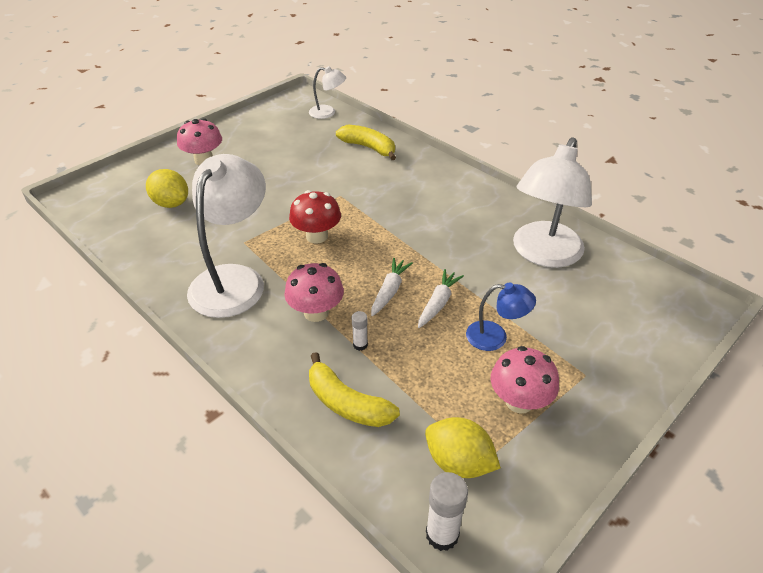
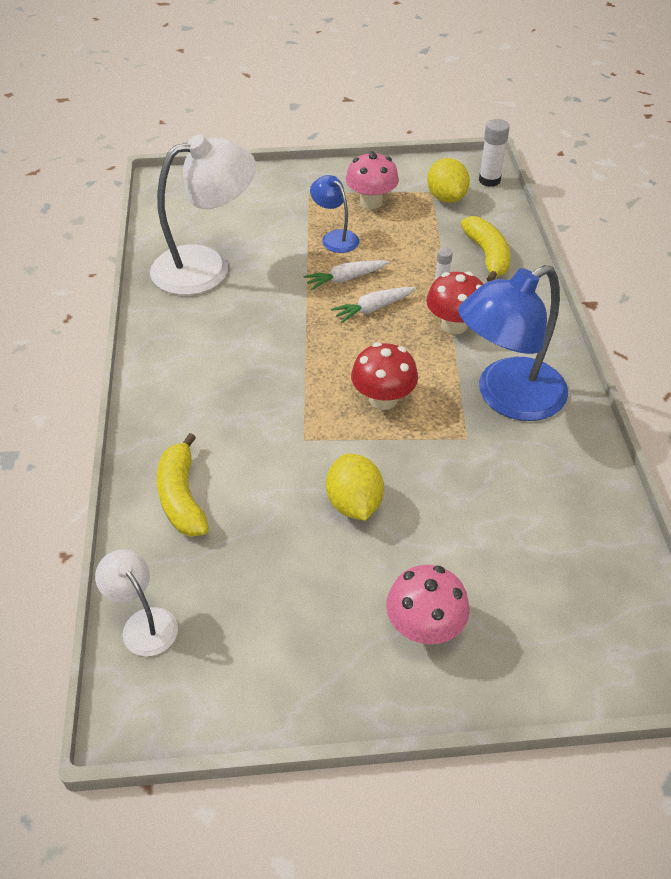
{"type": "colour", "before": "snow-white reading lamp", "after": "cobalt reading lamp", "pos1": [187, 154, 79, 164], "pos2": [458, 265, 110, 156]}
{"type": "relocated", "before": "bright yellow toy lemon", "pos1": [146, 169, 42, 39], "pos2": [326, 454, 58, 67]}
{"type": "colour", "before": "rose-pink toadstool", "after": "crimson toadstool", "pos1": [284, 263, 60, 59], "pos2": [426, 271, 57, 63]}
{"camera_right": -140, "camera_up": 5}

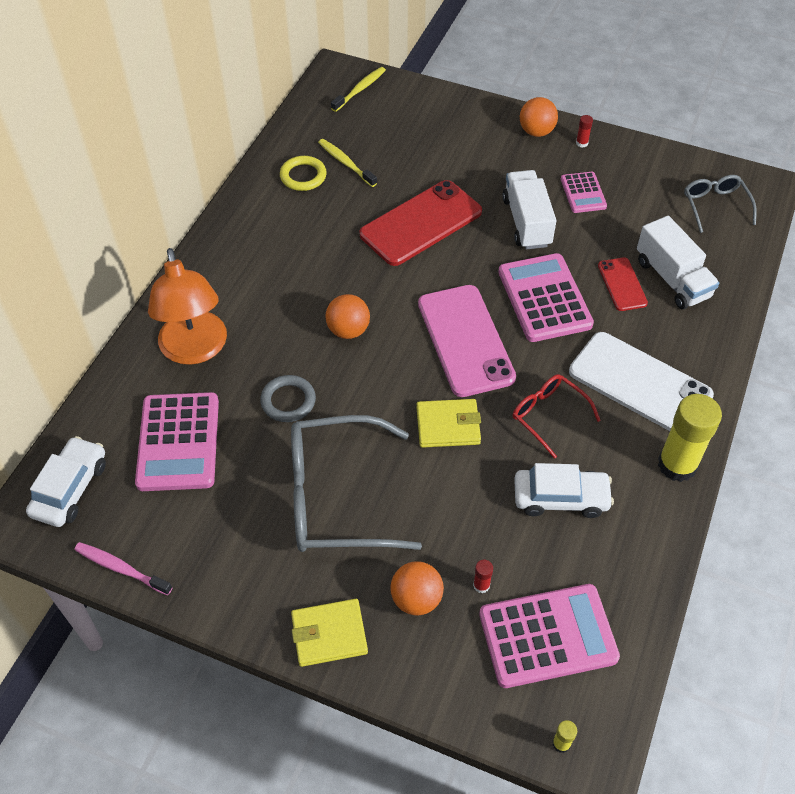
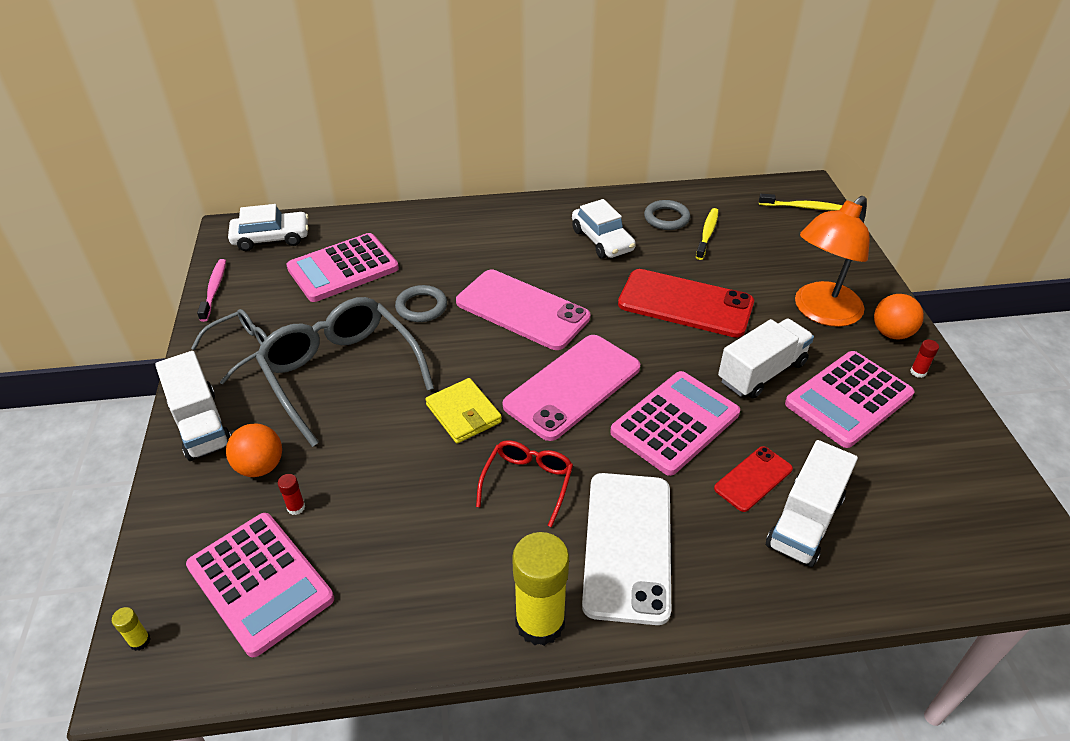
{"type": "colour", "before": "bright yellow torus", "after": "gray torus", "pos1": [280, 156, 47, 35], "pos2": [644, 200, 46, 30]}
{"type": "size", "before": "rose-pink calculator", "pos1": [561, 172, 46, 41], "pos2": [785, 351, 129, 97], "scale": 1.79}
{"type": "relocated", "before": "gray eyeglasses", "pos1": [684, 175, 73, 58], "pos2": [191, 309, 77, 75]}
{"type": "relocated", "before": "bright orange reading lamp", "pos1": [148, 248, 79, 117], "pos2": [795, 196, 75, 131]}
{"type": "exchanged", "before": "bright orange play ball", "after": "rose-pink mobile phone", "pos1": [325, 294, 45, 45], "pos2": [456, 270, 134, 80]}
{"type": "relocated", "before": "snow-white automobile", "pos1": [514, 463, 100, 55], "pos2": [572, 199, 64, 60]}
{"type": "exchanged", "before": "bright yellow billfold", "after": "snow-white truck", "pos1": [291, 599, 77, 68], "pos2": [155, 351, 76, 110]}
{"camera_right": 60, "camera_up": -10}

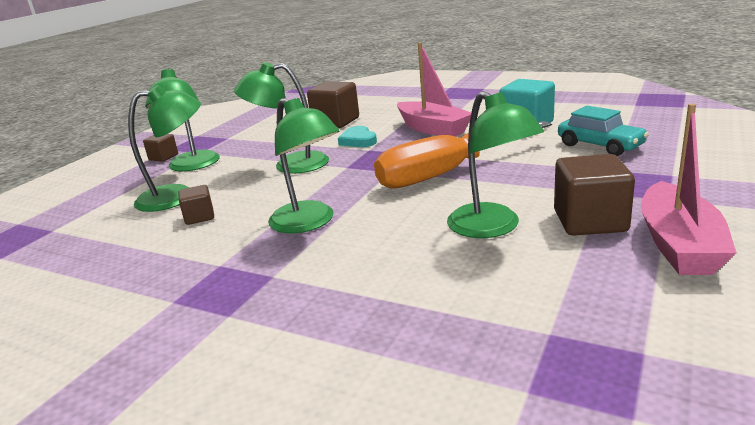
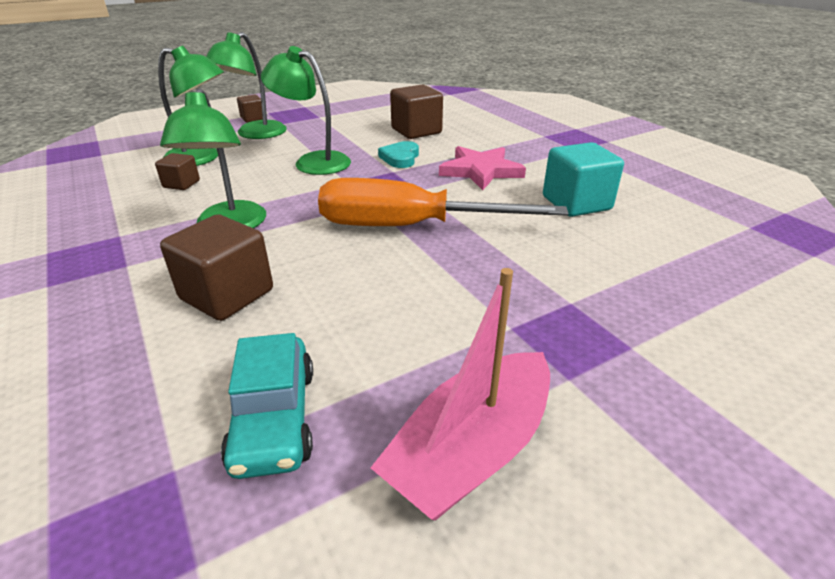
{"type": "exchanged", "before": "rose-pink sailboat", "after": "rose-pink five-pointed star", "pos1": [397, 42, 74, 94], "pos2": [439, 146, 87, 44]}
{"type": "missing", "before": "leaf-green reading lamp", "pos1": [447, 91, 97, 147]}
{"type": "relocated", "before": "turquoise automobile", "pos1": [558, 106, 91, 50], "pos2": [221, 333, 92, 146]}
{"type": "relocated", "before": "dark brown cube", "pos1": [554, 154, 81, 82], "pos2": [160, 214, 113, 107]}
{"camera_right": 30, "camera_up": 10}

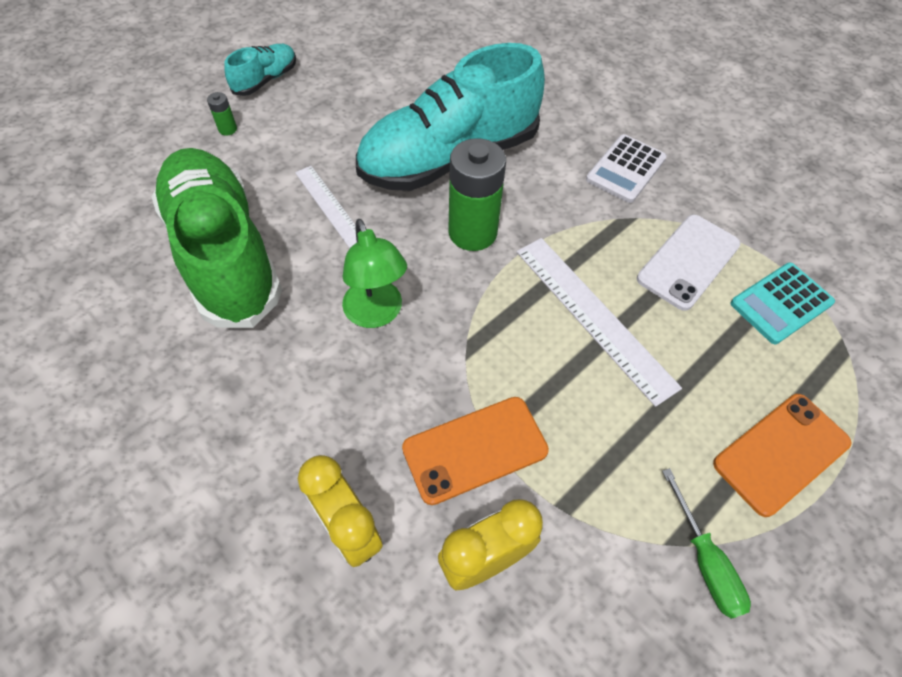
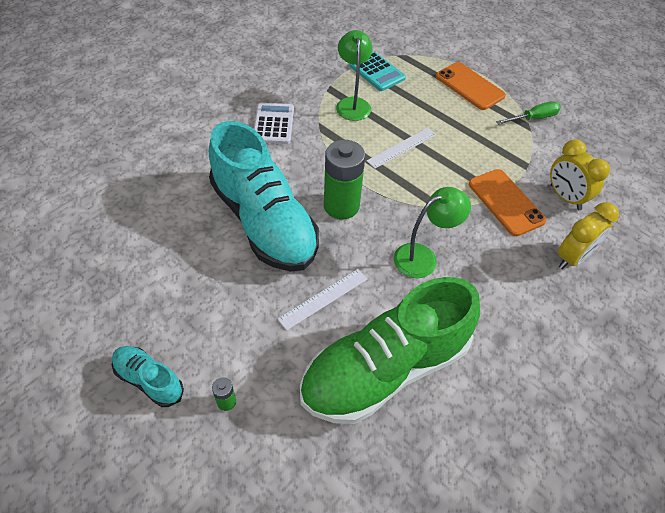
{"type": "spun", "before": "snow-white calculator", "pos1": [586, 134, 81, 69], "pos2": [254, 103, 40, 41], "turn": -120}
{"type": "exchanged", "before": "snow-white mobile phone", "after": "leaf-green reading lamp", "pos1": [637, 215, 104, 96], "pos2": [336, 30, 37, 91]}
{"type": "size", "before": "snow-white measuring stick", "pos1": [517, 238, 165, 169], "pos2": [367, 128, 69, 41], "scale": 0.61}
{"camera_right": -95, "camera_up": -5}

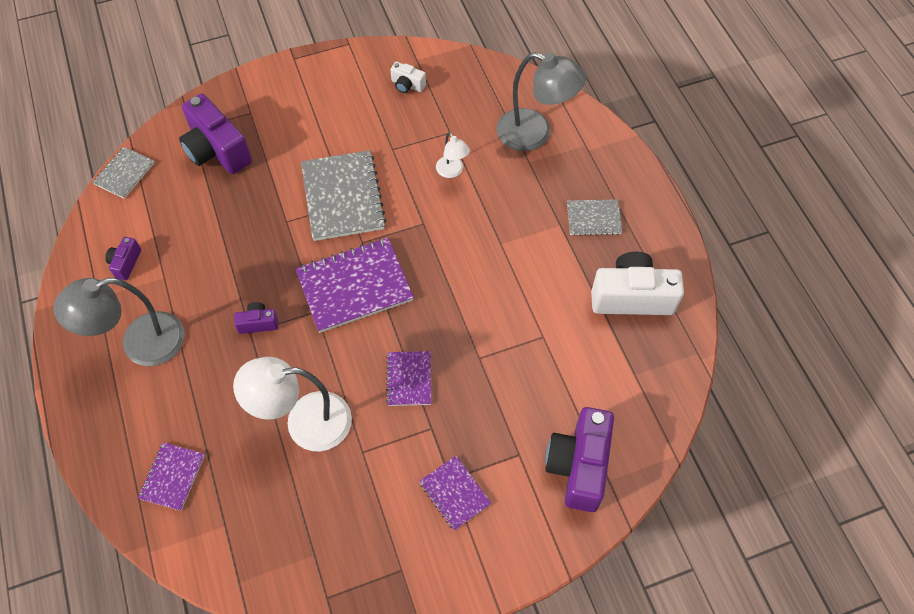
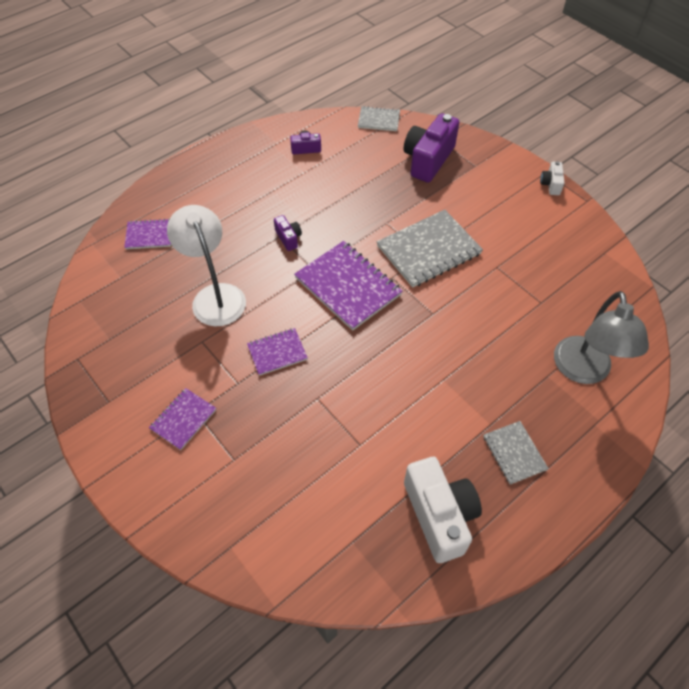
{"type": "relocated", "before": "snow-white compact camera", "pos1": [391, 62, 35, 31], "pos2": [540, 161, 24, 34]}
{"type": "missing", "before": "snow-white reading lamp", "pos1": [436, 132, 34, 46]}
{"type": "missing", "before": "gray reading lamp", "pos1": [53, 278, 132, 88]}
{"type": "missing", "before": "violet compact camera", "pos1": [545, 407, 69, 105]}
{"camera_right": 70, "camera_up": -5}

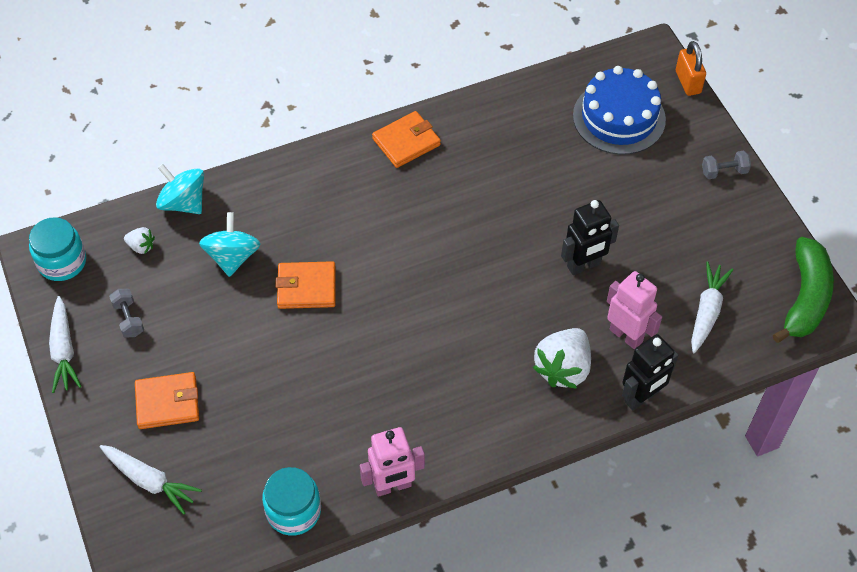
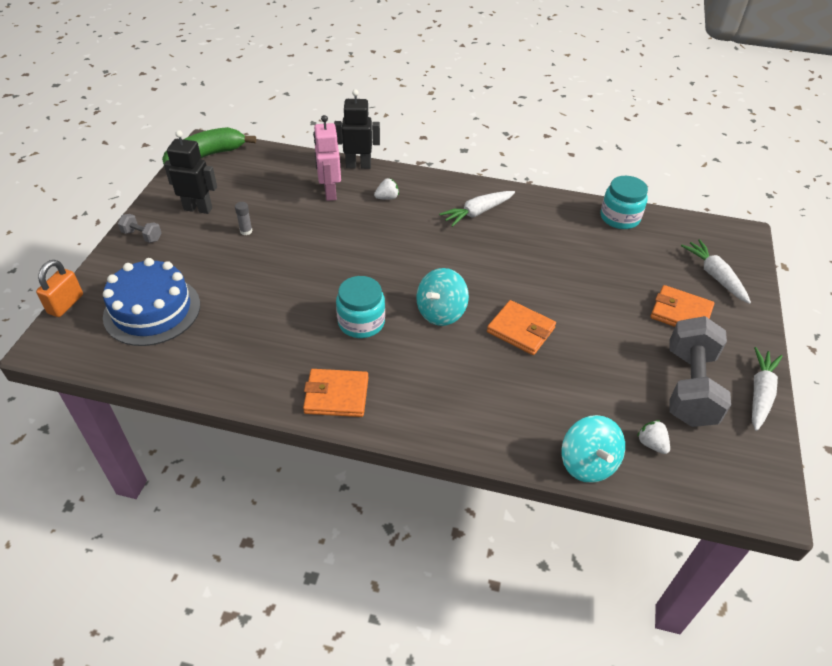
{"type": "relocated", "before": "ebony robot figure", "pos1": [561, 200, 58, 75], "pos2": [164, 130, 53, 84]}
{"type": "relocated", "before": "turquoise spinning top", "pos1": [199, 212, 62, 65], "pos2": [416, 268, 53, 58]}
{"type": "relocated", "before": "turquoise jam jar", "pos1": [29, 217, 57, 64], "pos2": [336, 276, 49, 62]}
{"type": "relocated", "before": "snow-white carrot", "pos1": [691, 261, 42, 92], "pos2": [439, 191, 76, 36]}
{"type": "size", "before": "gray dumbbell", "pos1": [109, 289, 35, 49], "pos2": [669, 316, 62, 111], "scale": 2.24}
{"type": "size", "before": "snow-white berry", "pos1": [532, 328, 59, 61], "pos2": [374, 178, 25, 22], "scale": 0.48}
{"type": "missing", "before": "rose-pink robot figure", "pos1": [360, 427, 65, 70]}
{"type": "appeared", "after": "gray glue", "pos2": [235, 202, 18, 33]}
{"camera_right": -145, "camera_up": -10}

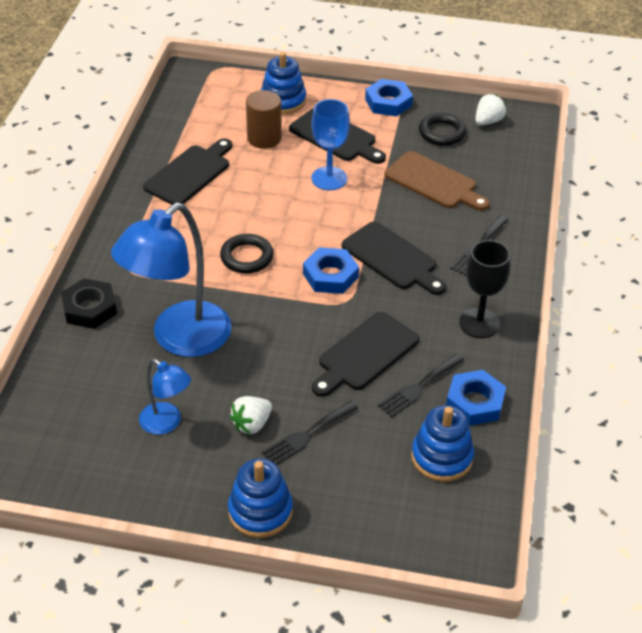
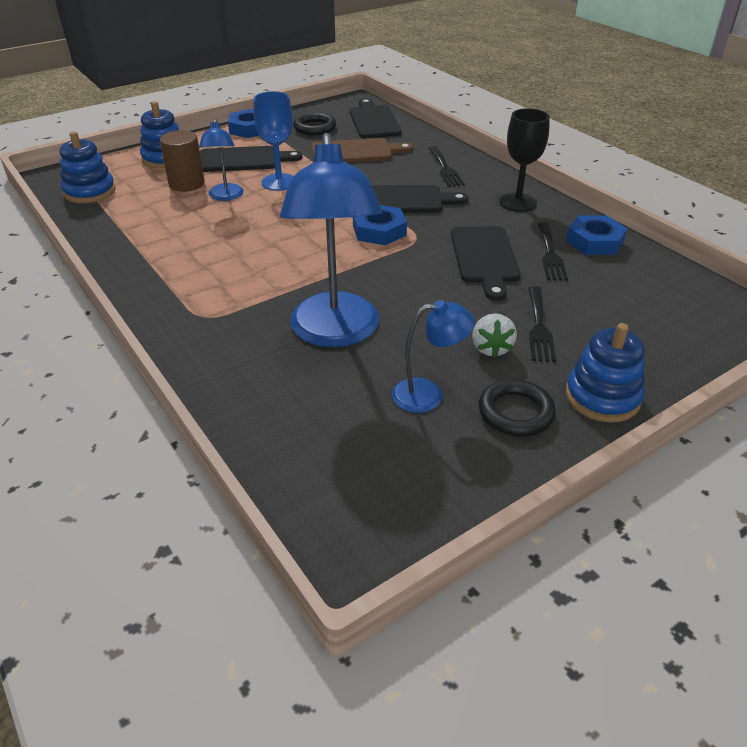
{"type": "missing", "before": "snow-white berry", "pos1": [475, 94, 31, 31]}
{"type": "relocated", "before": "ebony cutting board", "pos1": [143, 138, 89, 67], "pos2": [350, 98, 52, 40]}
{"type": "relocated", "before": "ebony torus", "pos1": [220, 234, 54, 39], "pos2": [479, 379, 77, 57]}
{"type": "missing", "before": "ebony hex nut", "pos1": [61, 278, 56, 51]}
{"type": "relocated", "before": "cobalt stacking rings", "pos1": [411, 405, 63, 77], "pos2": [59, 131, 57, 72]}
{"type": "appeared", "after": "cobalt reading lamp", "pos2": [199, 119, 45, 82]}
{"camera_right": -45, "camera_up": -5}

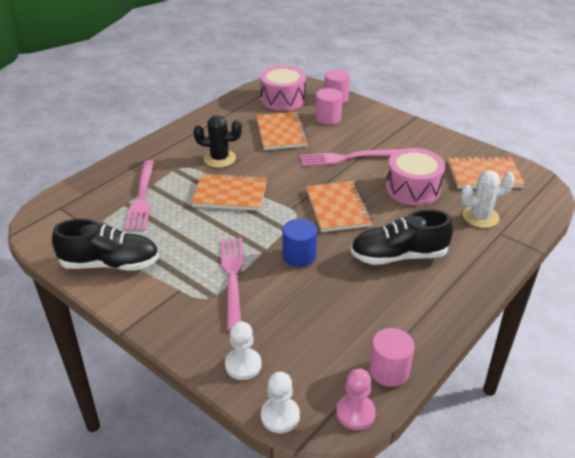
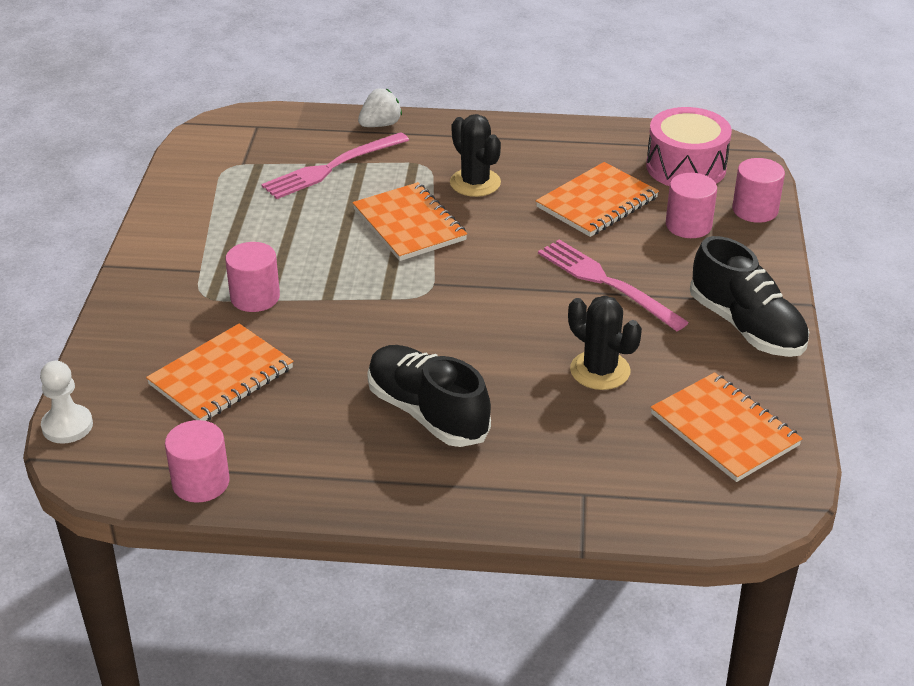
{"type": "exchanged", "before": "rose-pink toy drum", "after": "ebony prickly plant", "pos1": [386, 148, 59, 58], "pos2": [568, 296, 74, 94]}
{"type": "missing", "before": "snow-white prickly plant", "pos1": [461, 171, 54, 57]}
{"type": "relocated", "before": "bright orange exercise book", "pos1": [306, 181, 66, 51], "pos2": [146, 324, 147, 97]}
{"type": "relocated", "before": "ebony lace-up shoe", "pos1": [52, 219, 107, 52], "pos2": [690, 236, 119, 121]}
{"type": "missing", "before": "cobalt solid cylinder", "pos1": [282, 219, 35, 48]}
{"type": "exchanged", "before": "rose-pink fork", "after": "rose-pink solid cylinder", "pos1": [221, 238, 23, 93], "pos2": [225, 242, 55, 70]}
{"type": "missing", "before": "snow-white game pawn", "pos1": [225, 321, 37, 59]}
{"type": "missing", "before": "rose-pink game pawn", "pos1": [336, 368, 40, 62]}
{"type": "appeared", "after": "snow-white berry", "pos2": [358, 89, 44, 38]}
{"camera_right": 55, "camera_up": 0}

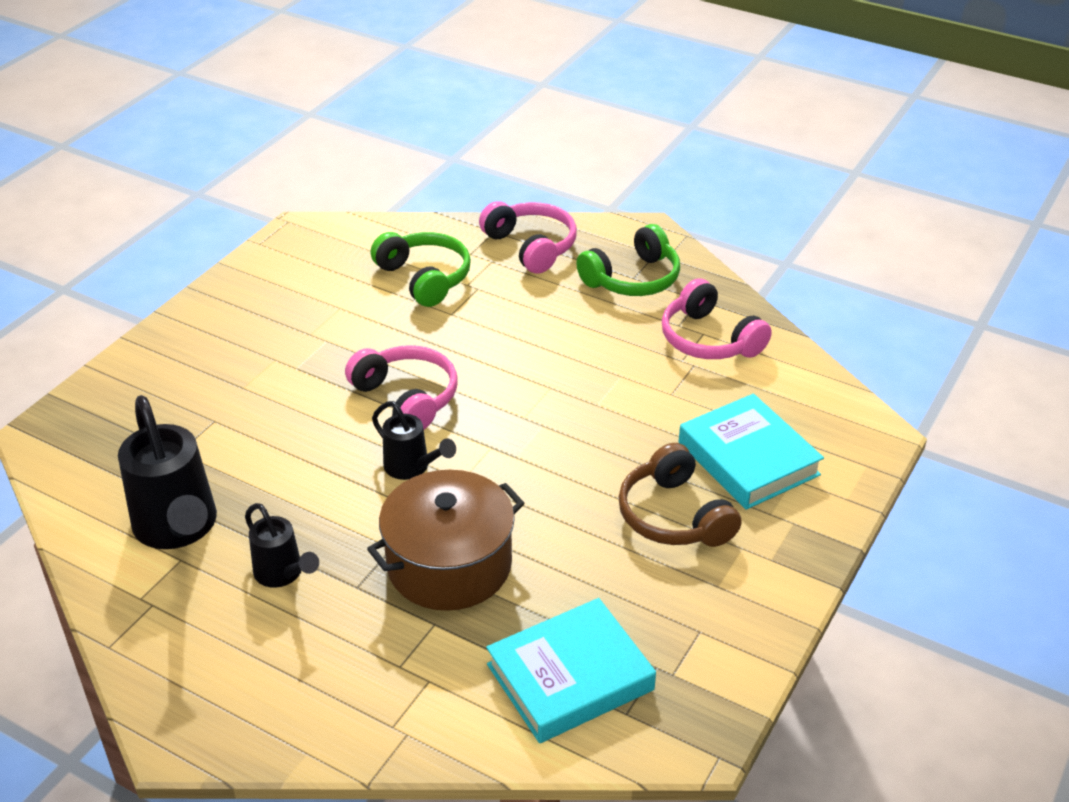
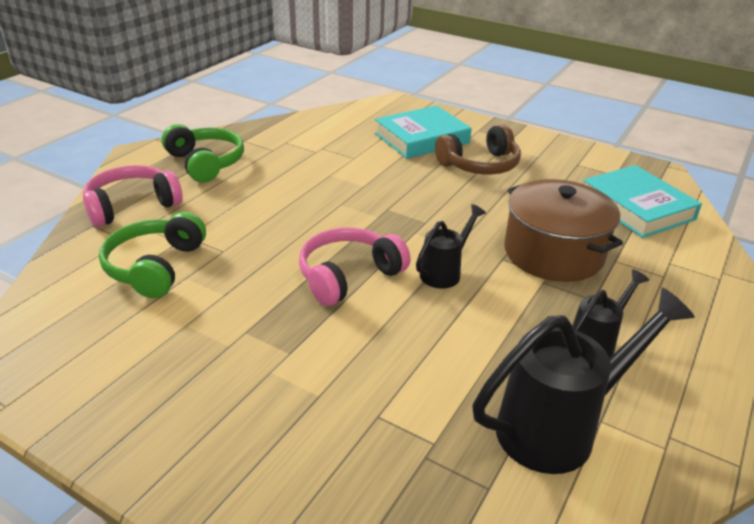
{"type": "spun", "before": "leaf-green over-ear headphones", "pos1": [371, 232, 100, 75], "pos2": [99, 212, 107, 86], "turn": -45}
{"type": "missing", "before": "rose-pink over-ear headphones", "pos1": [662, 278, 110, 81]}
{"camera_right": -90, "camera_up": -5}

